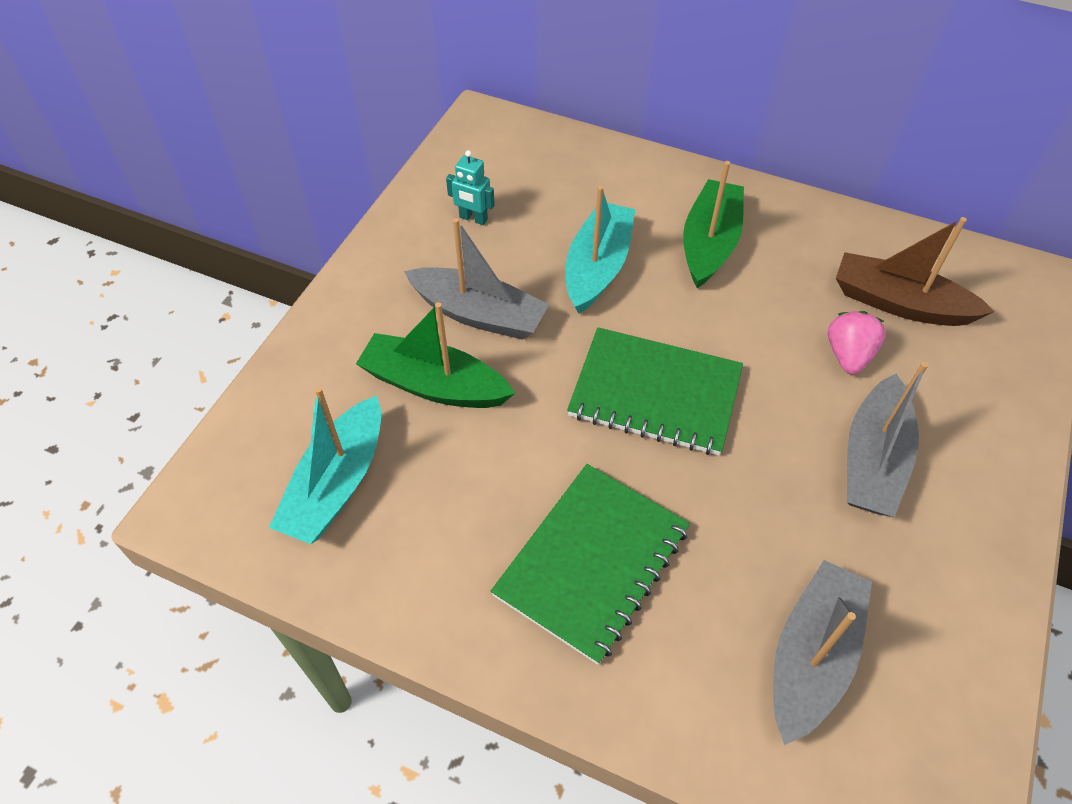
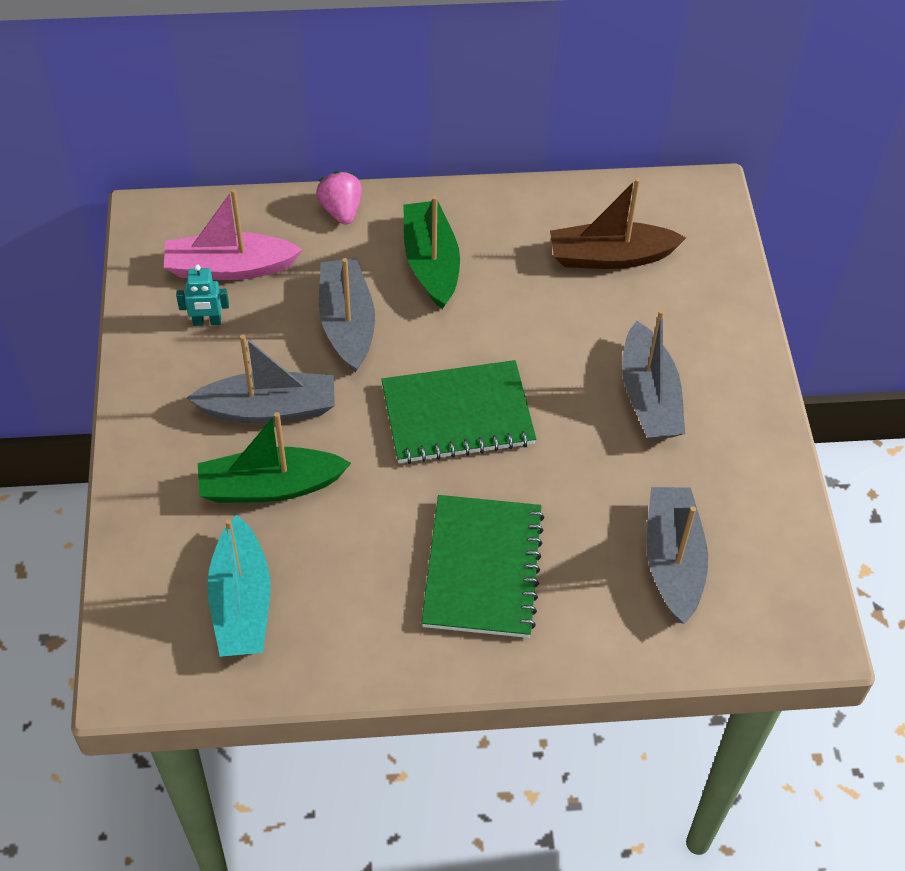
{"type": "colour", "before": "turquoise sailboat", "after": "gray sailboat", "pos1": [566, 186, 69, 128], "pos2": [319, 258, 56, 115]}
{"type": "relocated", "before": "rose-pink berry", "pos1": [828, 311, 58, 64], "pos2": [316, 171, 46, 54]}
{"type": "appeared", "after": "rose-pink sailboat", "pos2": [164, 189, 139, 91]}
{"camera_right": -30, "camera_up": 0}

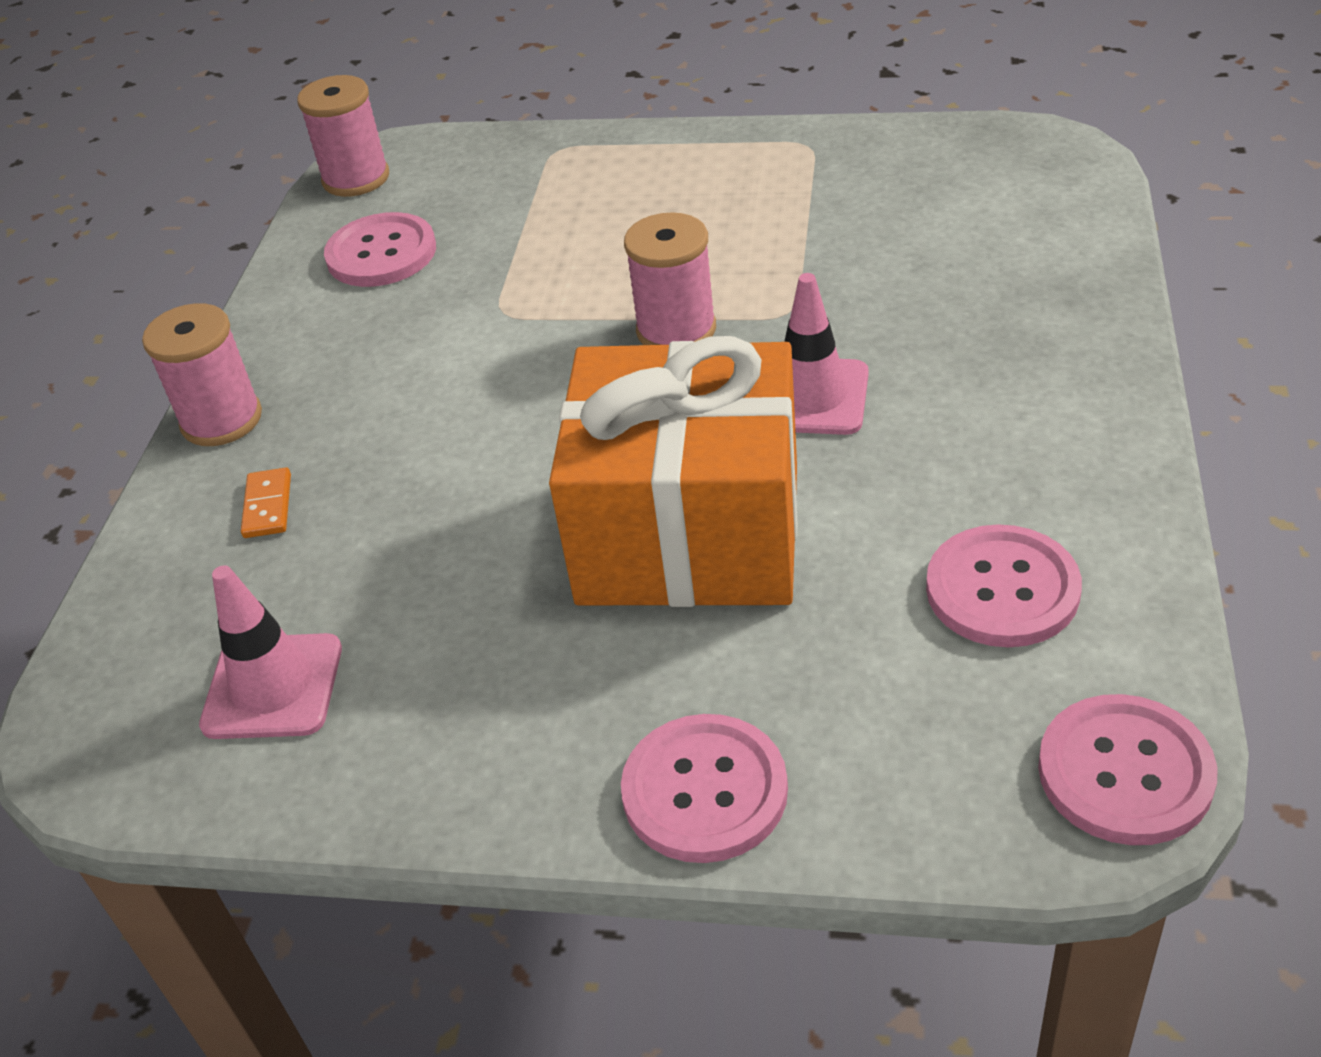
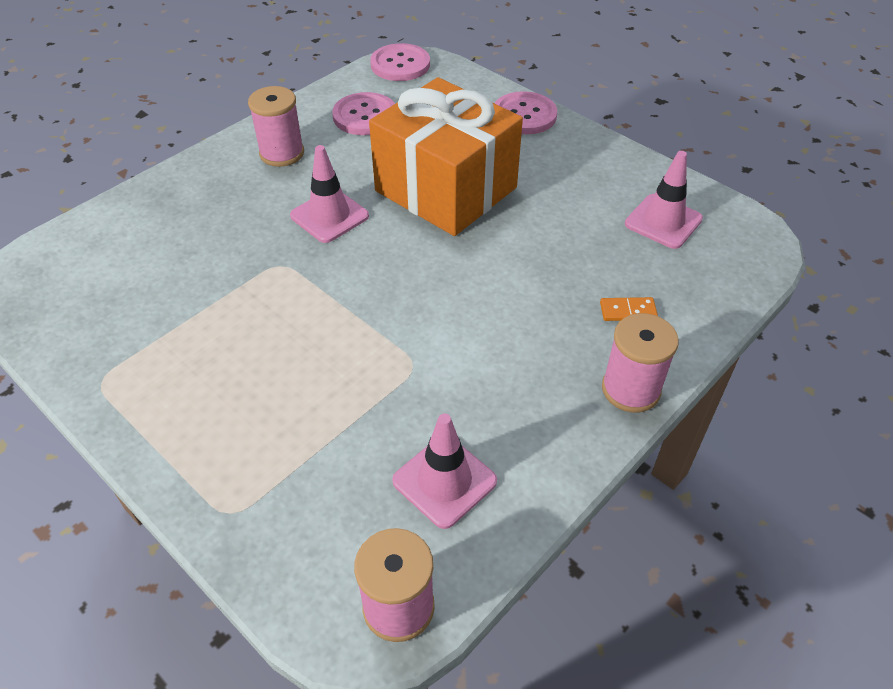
{"type": "exchanged", "before": "rose-pink shirt button", "after": "rose-pink road cone", "pos1": [324, 212, 112, 75], "pos2": [392, 414, 105, 115]}
{"type": "relocated", "before": "rose-pink bobbin", "pos1": [624, 212, 92, 133], "pos2": [248, 86, 56, 81]}
{"type": "spun", "before": "bright orange domino piece", "pos1": [241, 467, 50, 71], "pos2": [600, 297, 58, 24], "turn": 60}
{"camera_right": -150, "camera_up": 5}

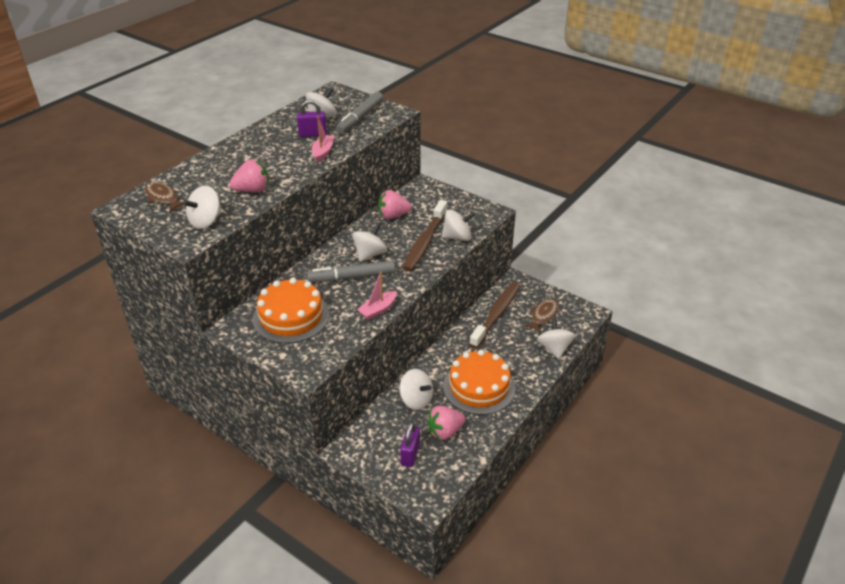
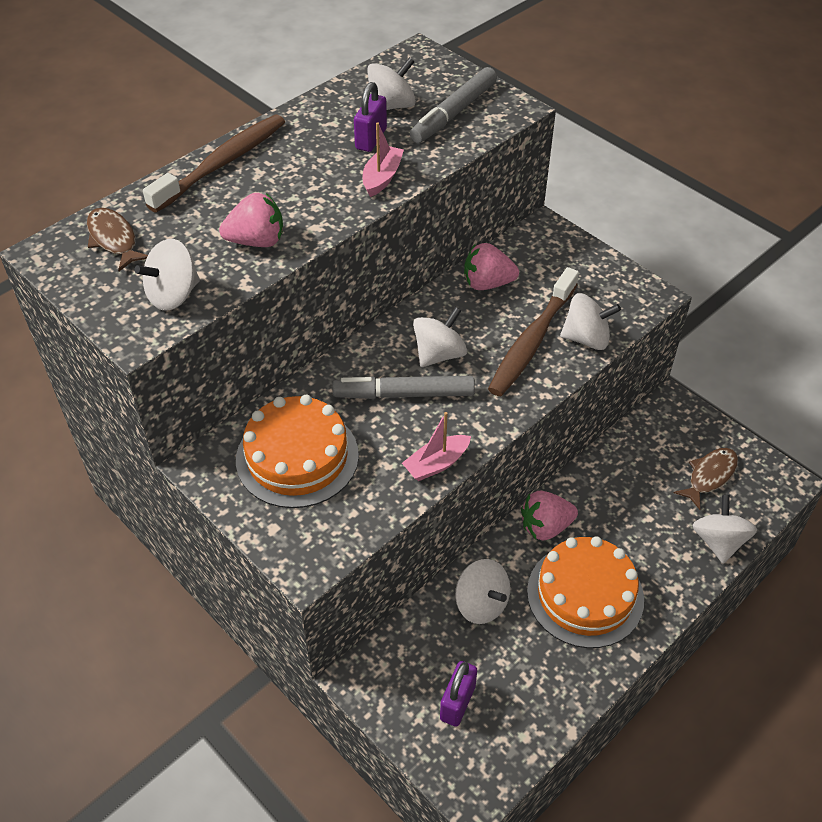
{"type": "spun", "before": "violet padlock", "pos1": [297, 100, 30, 37], "pos2": [354, 82, 33, 70], "turn": -75}
{"type": "relocated", "before": "dark brown tooth brush", "pos1": [469, 282, 51, 66], "pos2": [143, 114, 142, 99]}
{"type": "relocated", "before": "rose-pink berry", "pos1": [427, 406, 38, 34], "pos2": [521, 491, 57, 50]}
{"camera_right": 10, "camera_up": 10}

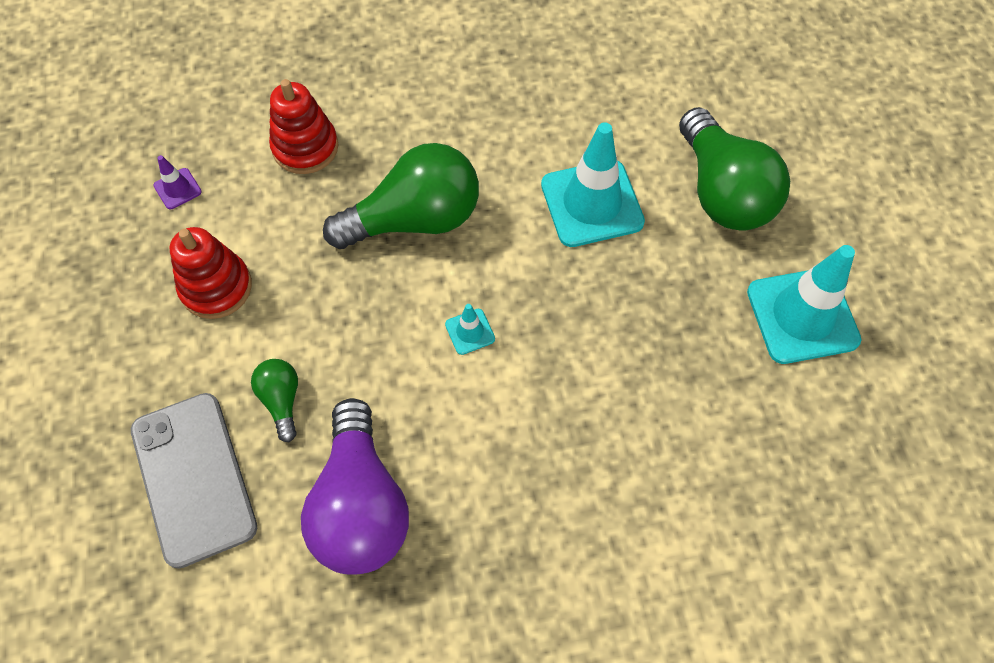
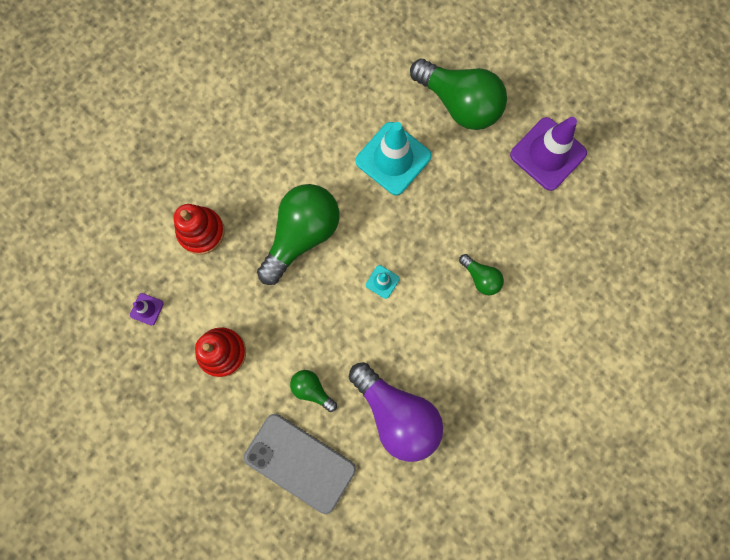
{"type": "colour", "before": "turquoise road cone", "after": "violet road cone", "pos1": [747, 245, 114, 119], "pos2": [510, 117, 77, 74]}
{"type": "appeared", "after": "leaf-green bulb", "pos2": [459, 254, 45, 42]}
{"camera_right": -35, "camera_up": 15}

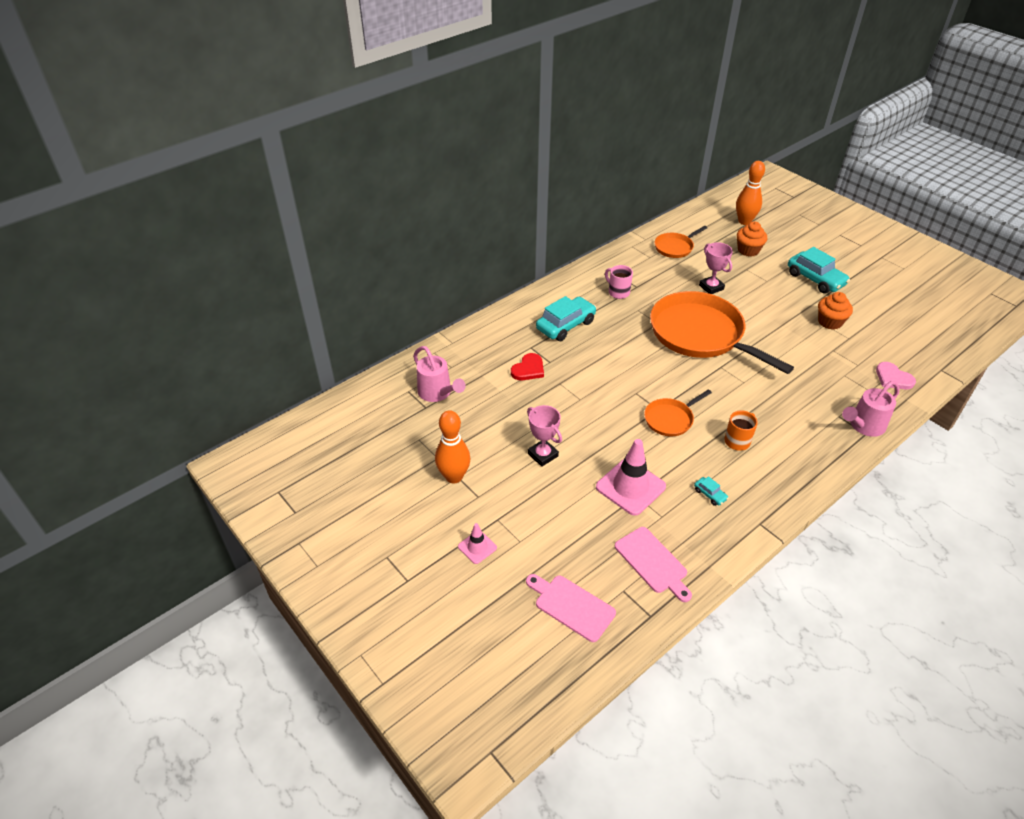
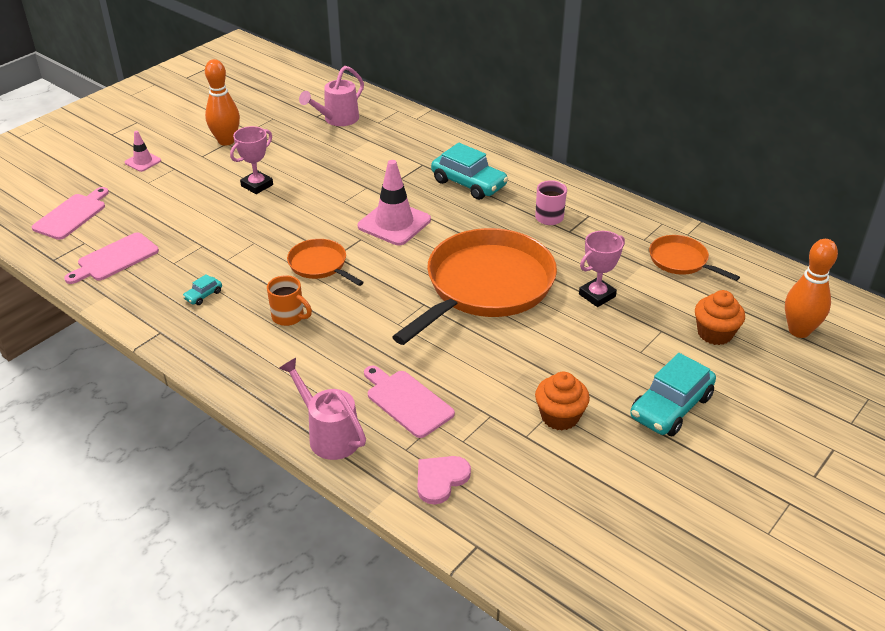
{"type": "missing", "before": "crimson heart", "pos1": [511, 353, 33, 27]}
{"type": "relocated", "before": "rose-pink road cone", "pos1": [596, 439, 70, 77], "pos2": [358, 160, 73, 85]}
{"type": "appeared", "after": "rose-pink cutting board", "pos2": [364, 366, 91, 72]}
{"camera_right": 80, "camera_up": -5}

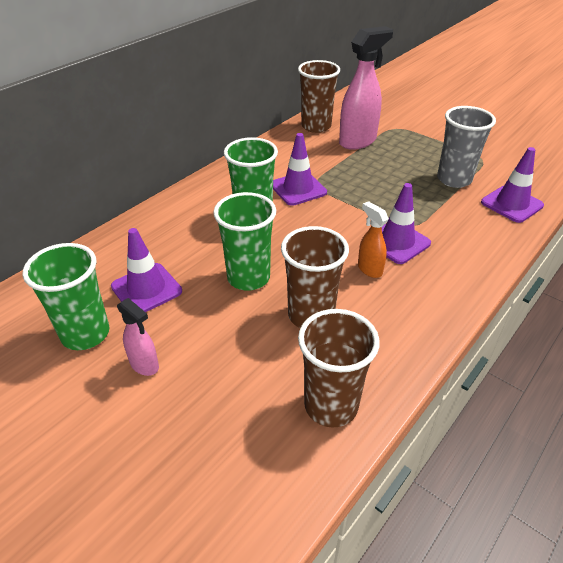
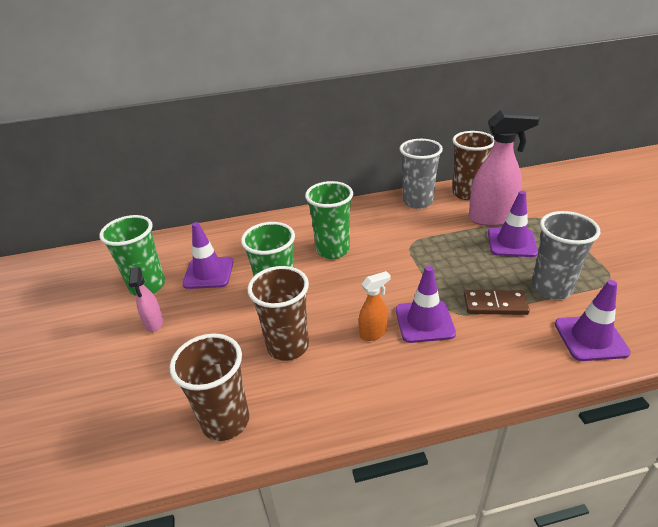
{"type": "relocated", "before": "violet road cone", "pos1": [273, 133, 54, 73], "pos2": [488, 191, 50, 66]}
{"type": "spun", "before": "bright orange spray cleaner", "pos1": [358, 201, 31, 77], "pos2": [359, 271, 32, 70], "turn": 60}
{"type": "appeared", "after": "gray beaker", "pos2": [399, 139, 44, 70]}
{"type": "appeared", "after": "dark brown domino piece", "pos2": [464, 290, 66, 25]}
{"camera_right": 40, "camera_up": -5}

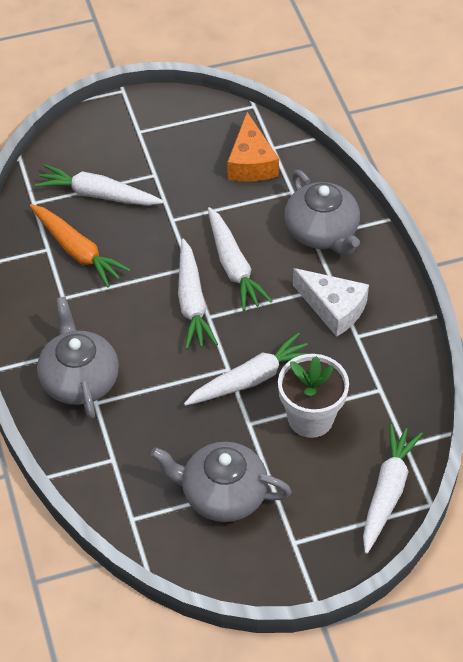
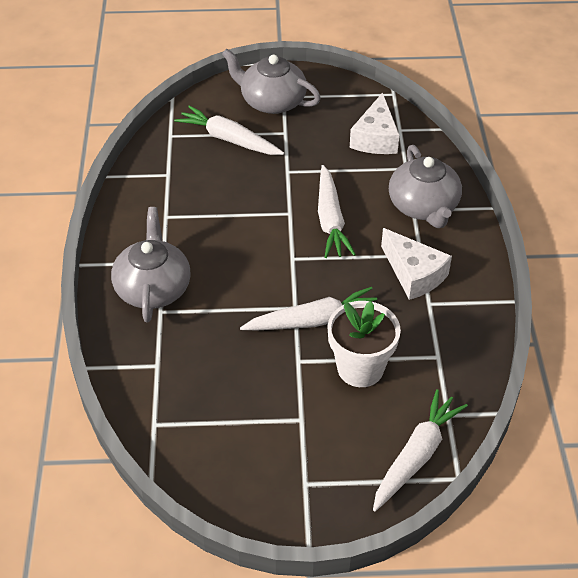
{"type": "colour", "before": "bright orange cheese wedge", "after": "snow-white cheese wedge", "pos1": [227, 112, 52, 70], "pos2": [350, 92, 49, 62]}
{"type": "missing", "before": "bright orange carrot", "pos1": [30, 204, 101, 83]}
{"type": "missing", "before": "snow-white carrot", "pos1": [178, 238, 40, 111]}
{"type": "relocated", "before": "gray tea pot", "pos1": [151, 442, 141, 80], "pos2": [222, 49, 99, 65]}
{"camera_right": 15, "camera_up": -5}

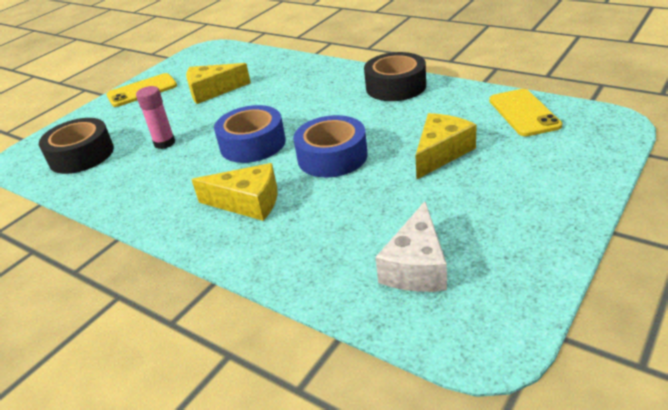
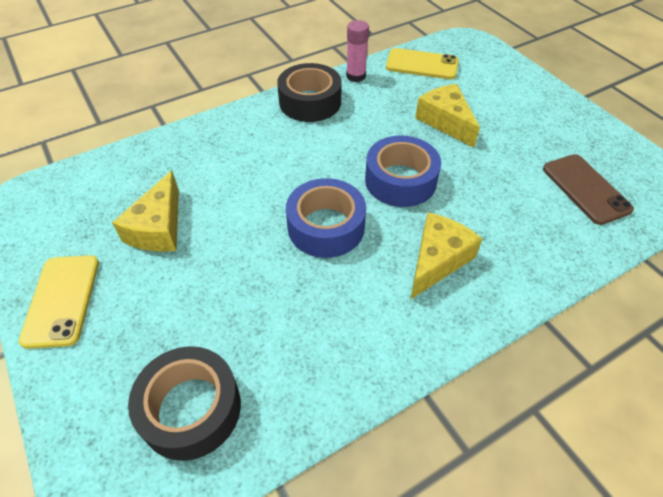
{"type": "relocated", "before": "rose-pink glue", "pos1": [136, 86, 39, 63], "pos2": [346, 20, 23, 62]}
{"type": "exchanged", "before": "snow-white cheese wedge", "after": "dark brown mobile phone", "pos1": [376, 201, 71, 91], "pos2": [543, 154, 91, 71]}
{"camera_right": -70, "camera_up": 15}

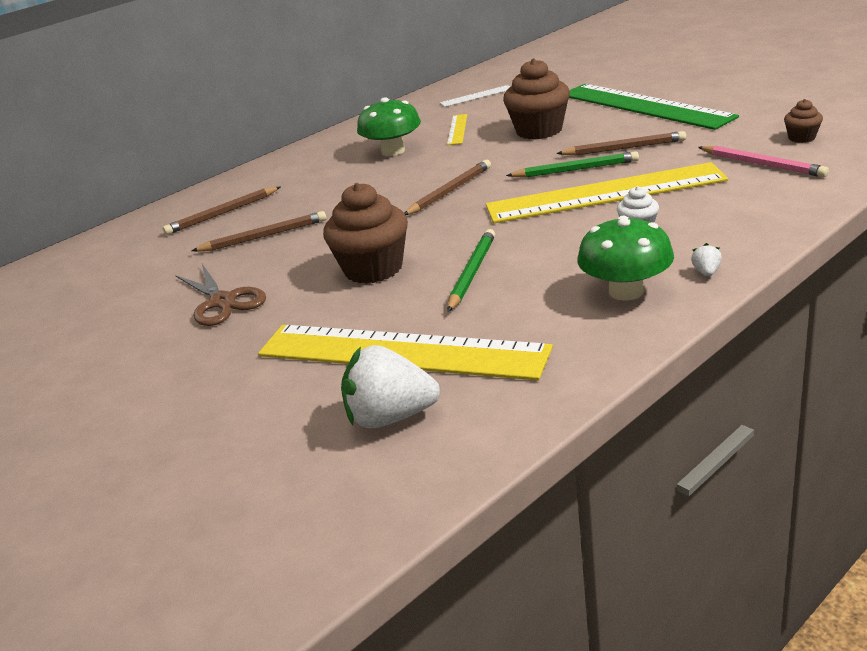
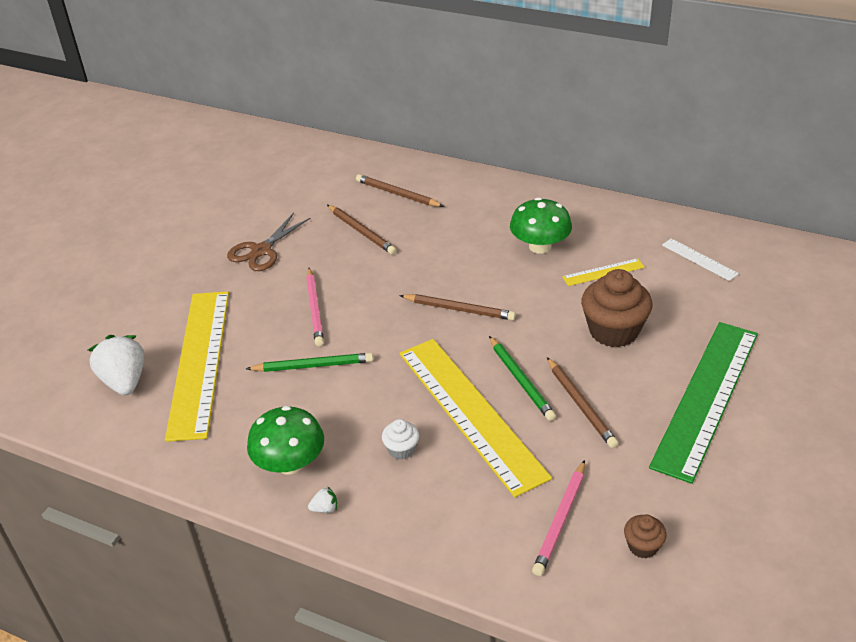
{"type": "exchanged", "before": "dark brown cupcake", "after": "rose-pink wooden pencil", "pos1": [323, 183, 85, 101], "pos2": [306, 268, 18, 78]}
{"camera_right": 65, "camera_up": 10}

